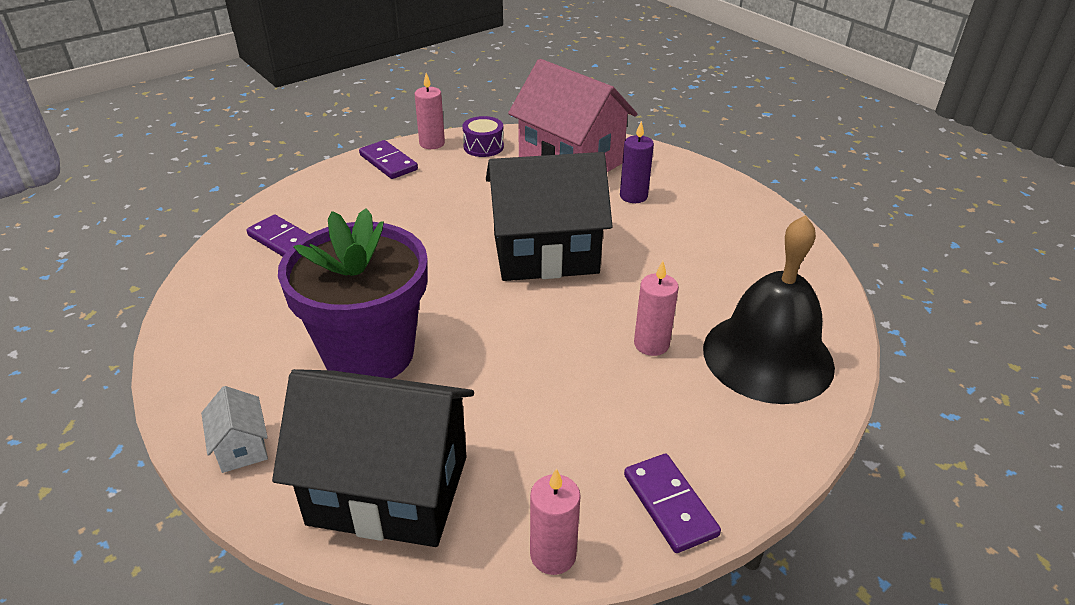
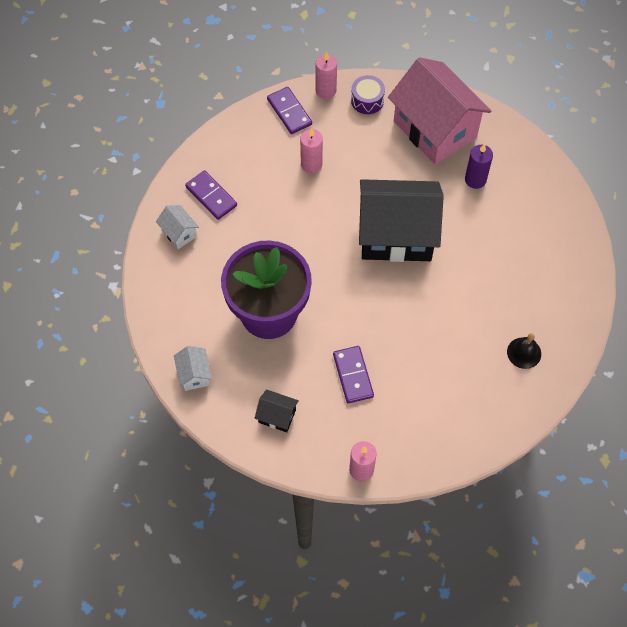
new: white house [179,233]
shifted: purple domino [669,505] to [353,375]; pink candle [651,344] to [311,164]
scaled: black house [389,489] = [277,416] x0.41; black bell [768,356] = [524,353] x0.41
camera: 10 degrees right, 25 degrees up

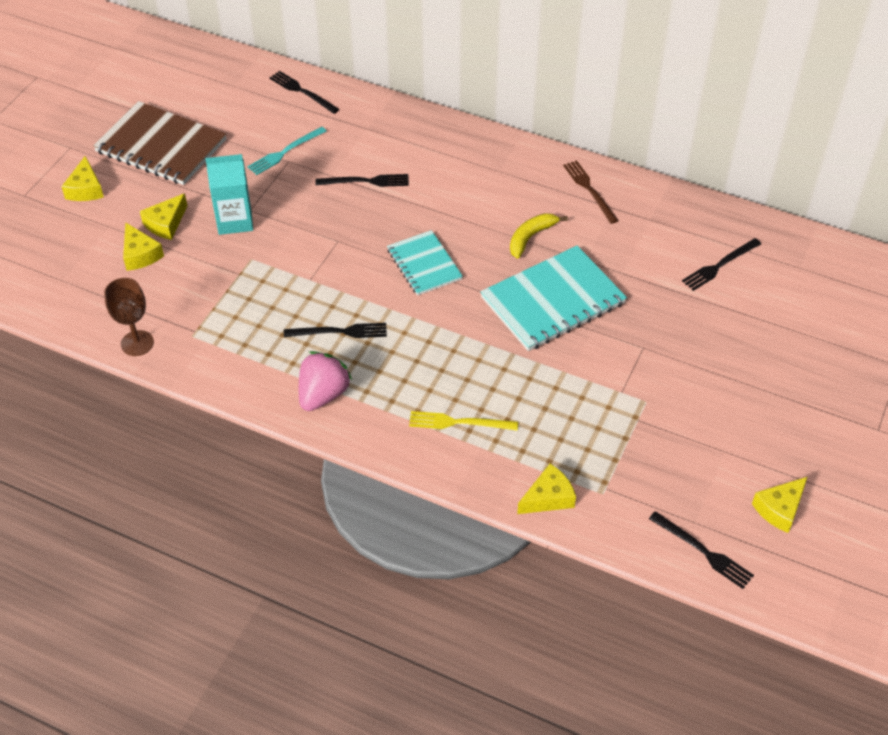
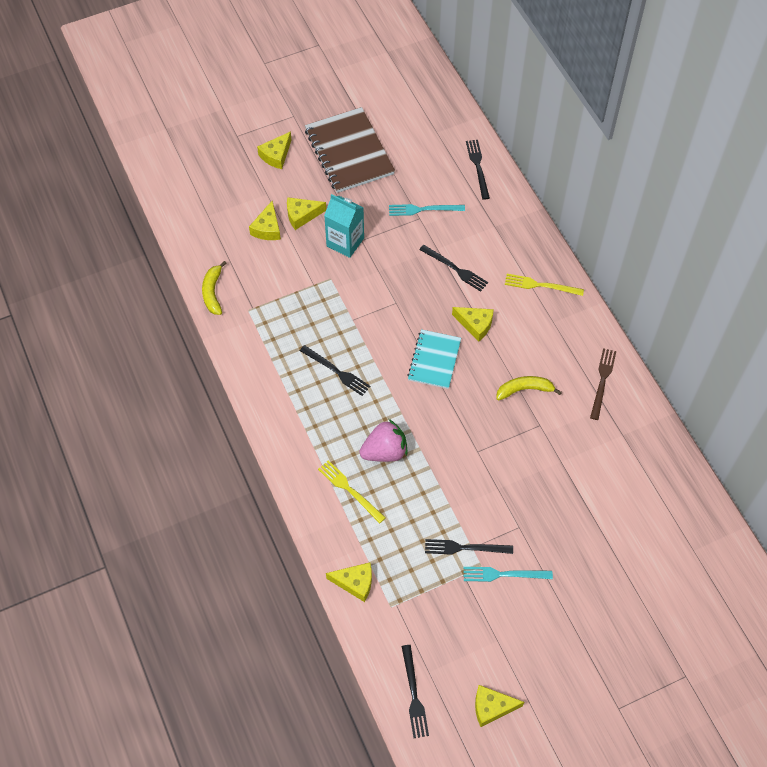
gone: turquoise notebook [553,300]
new: yellow cheese [475,325]; turquoise fork [503,574]; yellow fork [540,285]
shifted: pink strawberry [323,394] to [385,451]; black fork [719,265] to [465,548]
swapped: brown goblet [137,343] to yellow banana [213,292]
camera: 40 degrees right, 10 degrees up

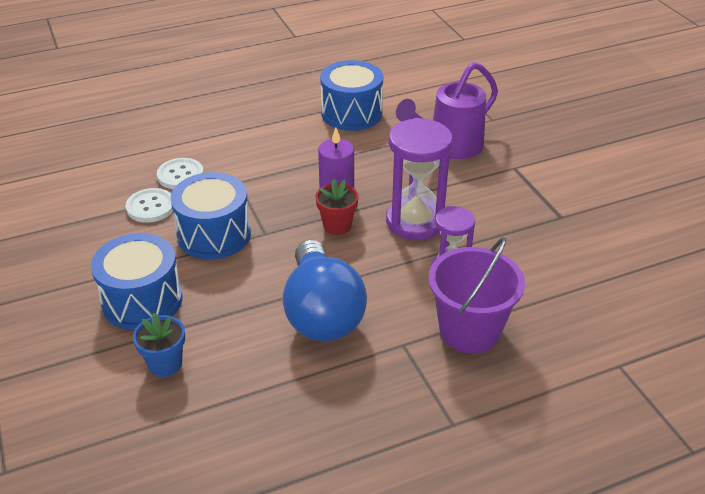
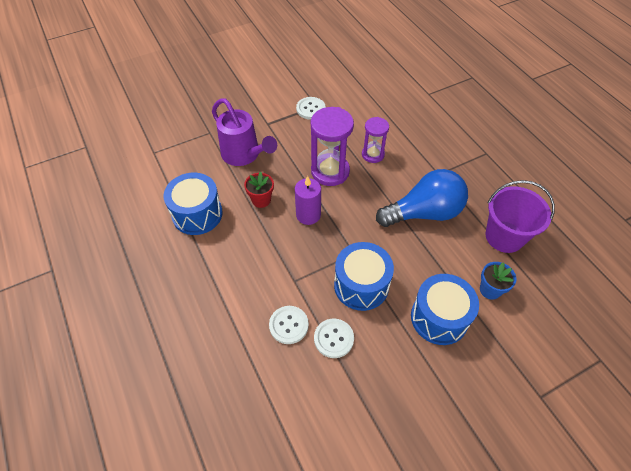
new: white button [310,109]
shifted: red flower pot [337,226] to [261,200]; purple bucket [469,330] to [504,236]
camera: 95 degrees left, 15 degrees up

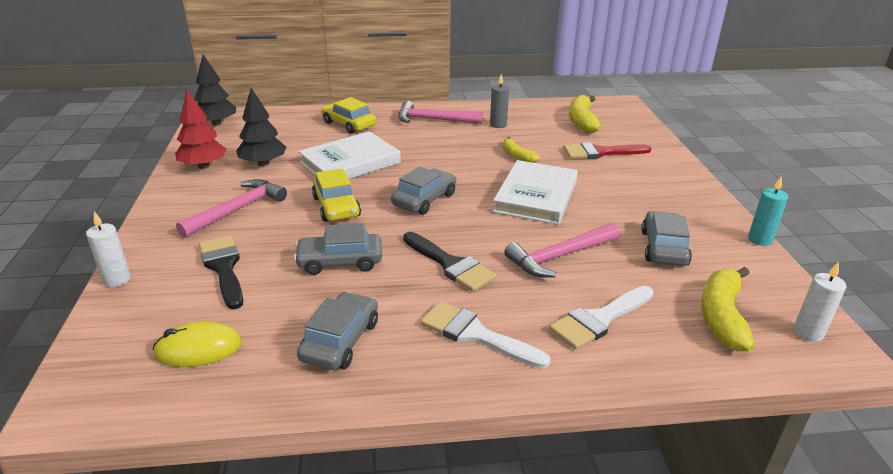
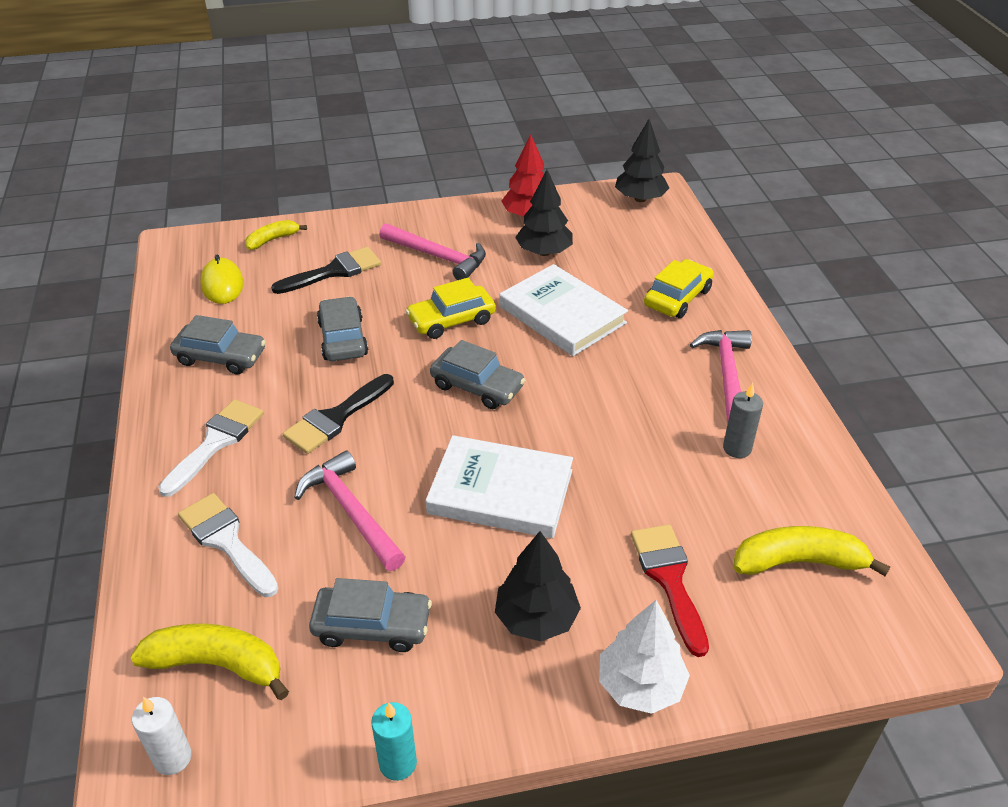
gone: white candle [117,280]
new: black tree [536,618]; white tree [640,686]
shifted: yellow banana [517,156] to [272,240]
camera: 85 degrees right, 10 degrees up

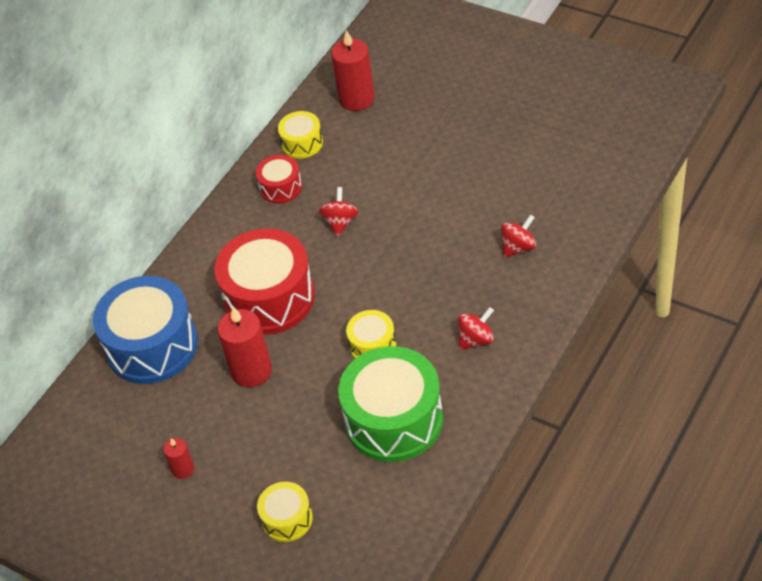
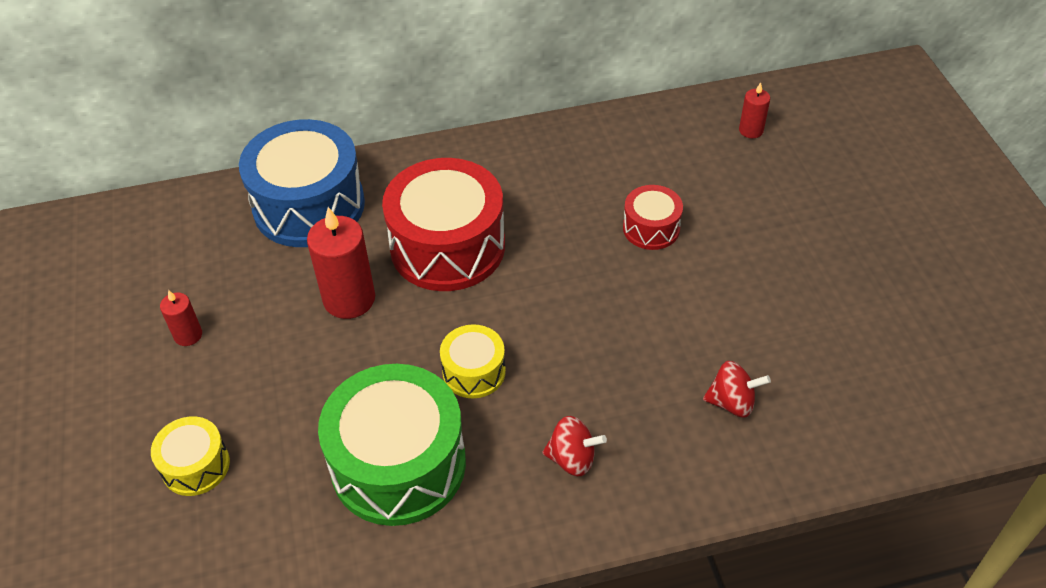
gone: yellow drum [302,143]; red spinning top [340,222]
shifted: red drum [281,187] to [651,228]
scaled: red candle [357,99] = [751,130] x0.53
camera: 40 degrees right, 0 degrees up

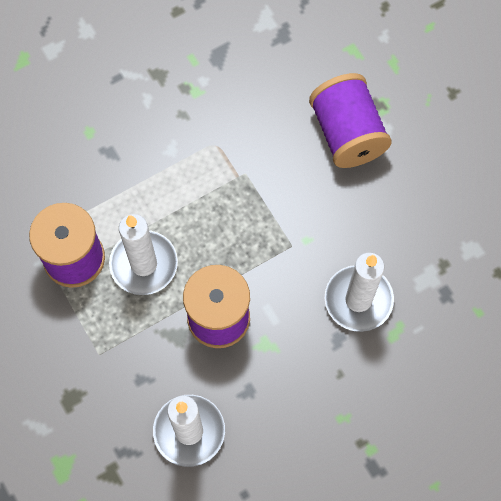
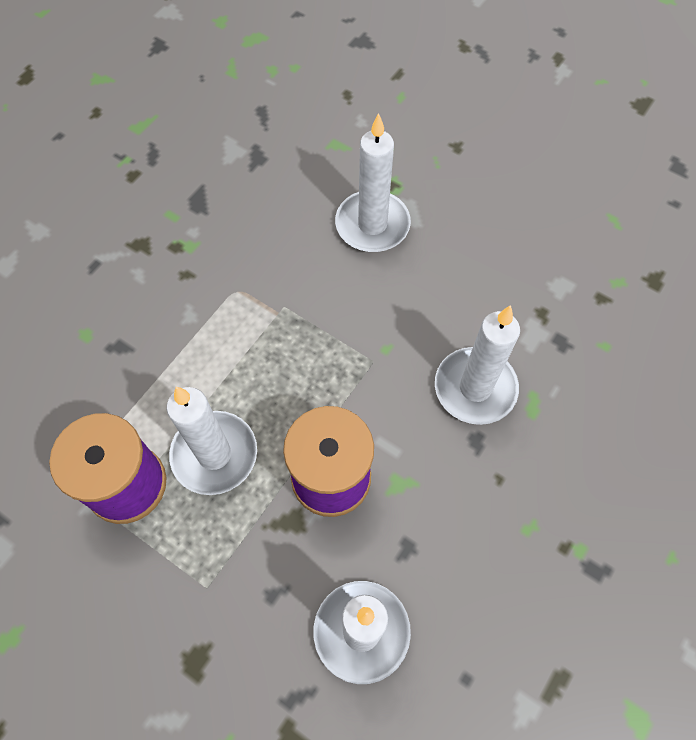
swapped: purple spool [347,133] to white candle [372,225]
camera: 25 degrees left, 5 degrees down

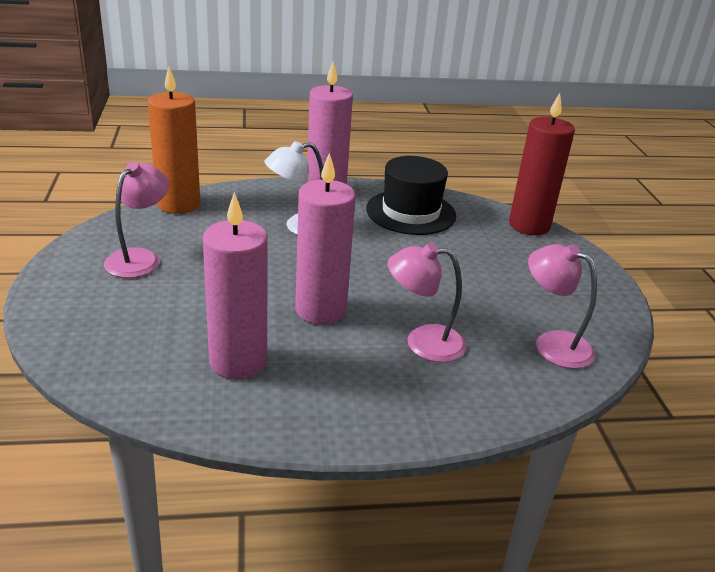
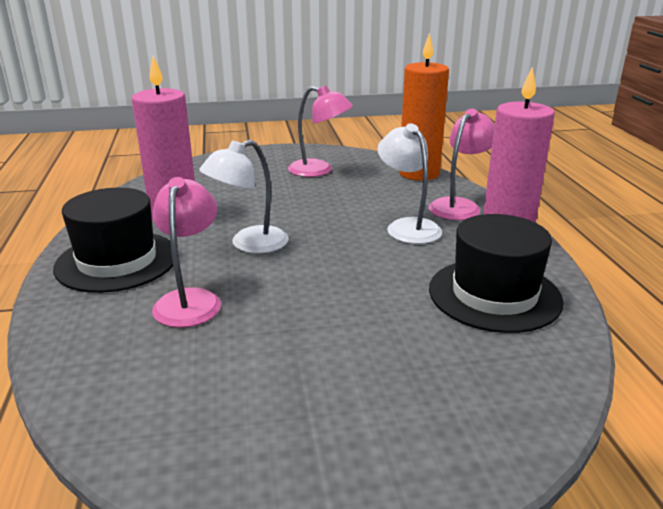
gone: red candle [529,225]
new: black hat [117,261]
shifted: pink lamp [552,344] to [459,206]
swapped: pink candle [320,310] to white lamp [249,244]
camera: 90 degrees right, 5 degrees down

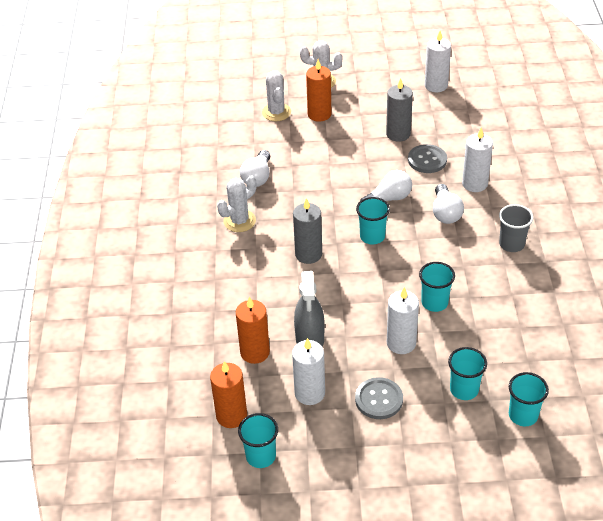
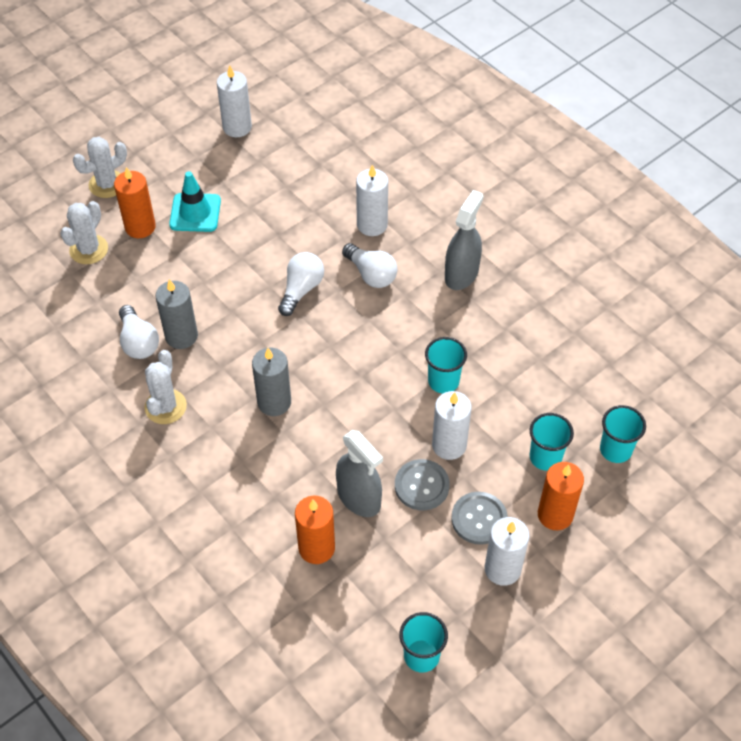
gone: turquoise cup [372,236]
new: turquoise traffic cone [195,213]
shifted: orange candle [231,416] to [555,515]; white candle [309,393] to [502,569]; grey candle [398,134] to [181,336]; grey button [427,160] to [421,486]
swapped: grey cup [511,244] to grey spray bottle [461,274]
rotated: white cactus [276,112] = [89,249] 75 degrees clockwise
camera: 40 degrees left, 10 degrees up

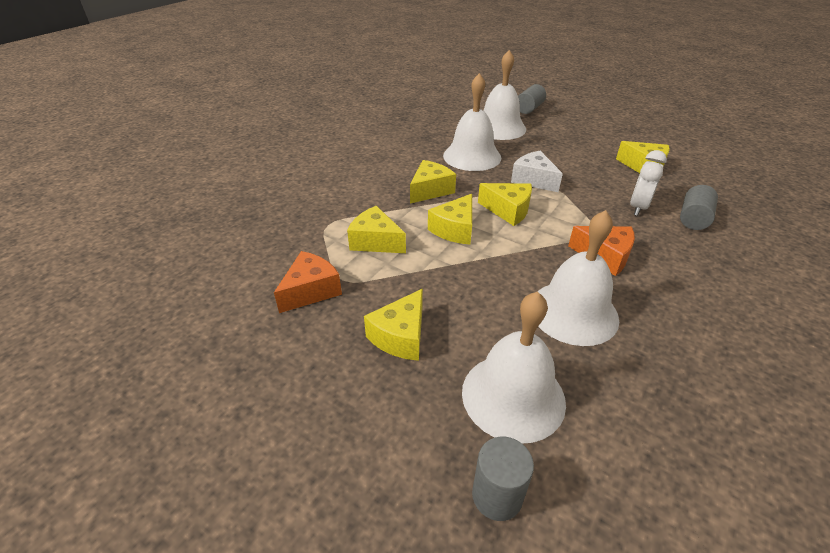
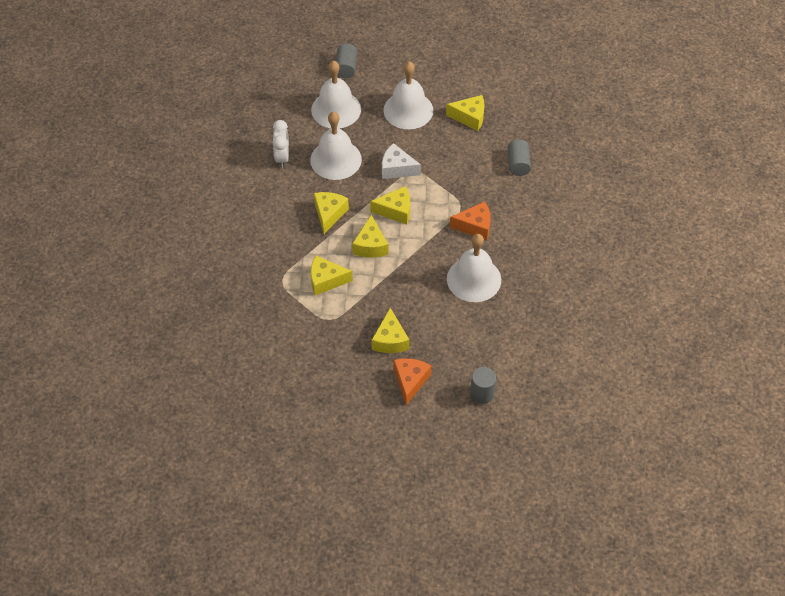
shifted: orange cheese [311,290] to [410,381]; white bell [513,396] to [408,110]; white clock [638,207] to [282,157]
camera: 30 degrees left, 15 degrees up

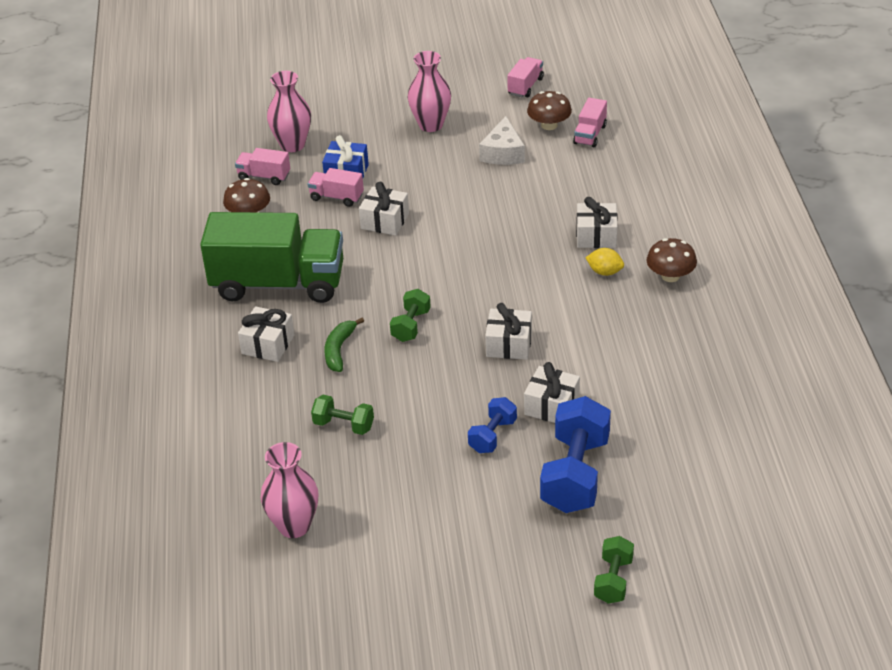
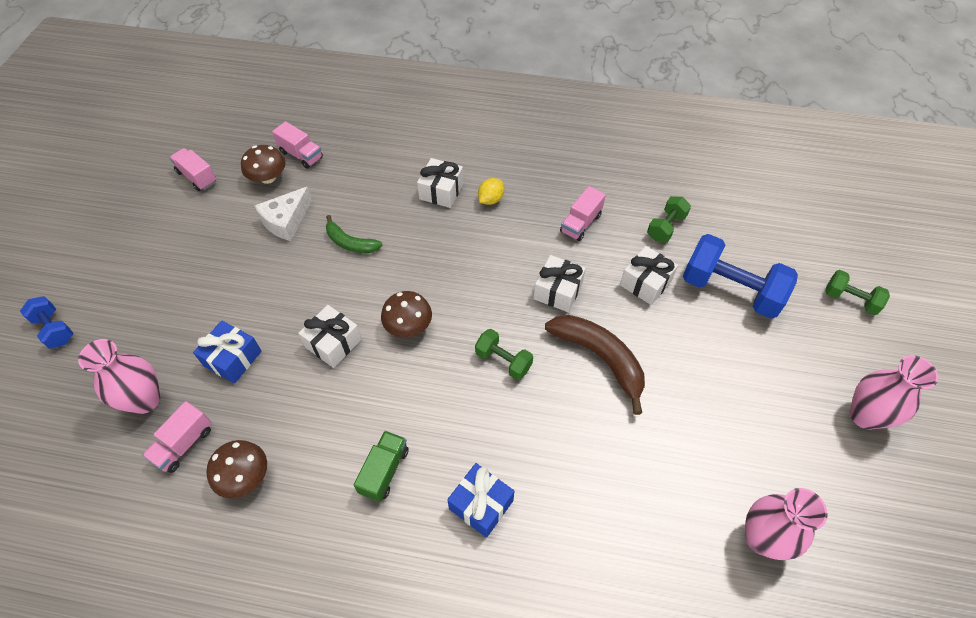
new: brown banana [600,358]
shifted: pink truck [336,197] to [580,223]; green dumbbell [343,425] to [666,227]; green banana [339,350] to [350,243]; pink vase [431,125] to [864,415]; blue dumbbell [492,436] to [54,329]; brown mushroom [670,276] to [408,326]
repainted: white gift [268,344] to blue gift [481,504]
rotated: white cheese [503,153] = [286,221] 105 degrees clockwise
scaled: green truck [278,284] = [384,471] x0.42
camera: 75 degrees left, 15 degrees up

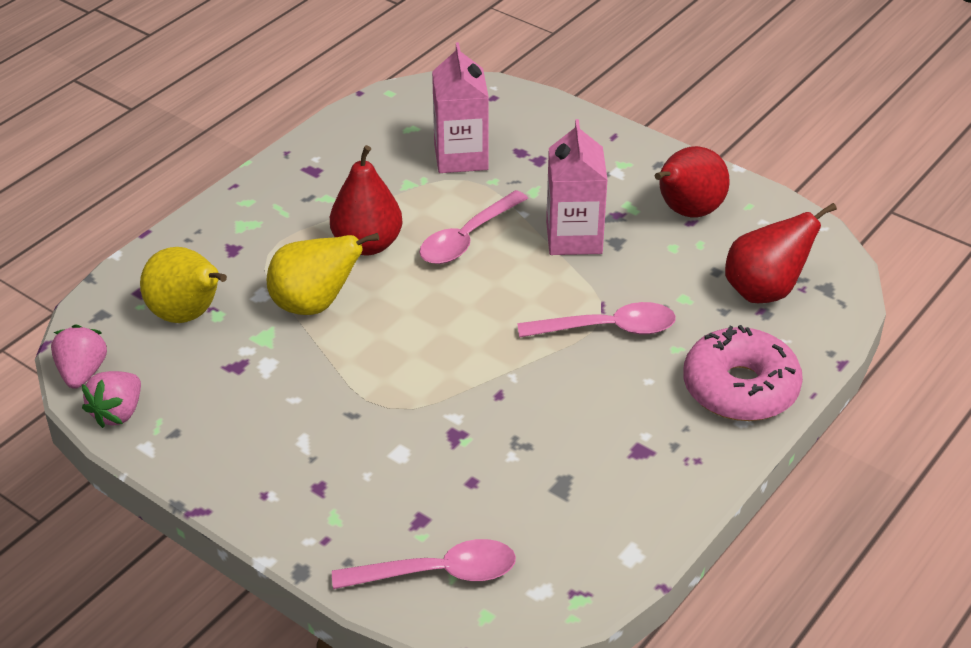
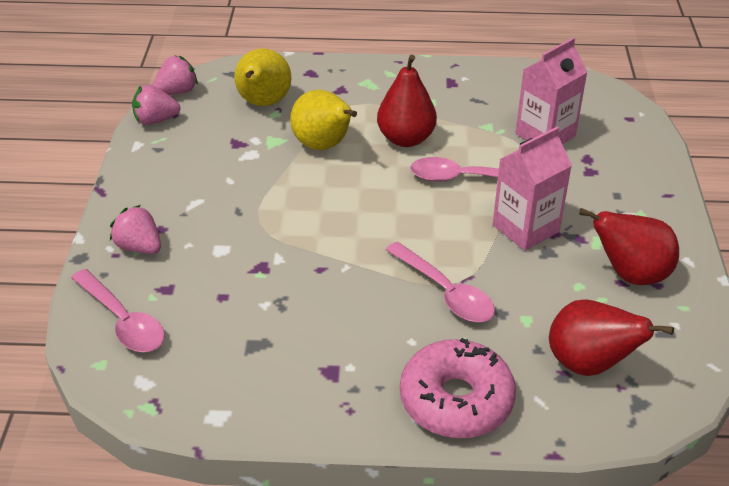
new: pink strawberry [139,247]
camera: 55 degrees right, 0 degrees up

